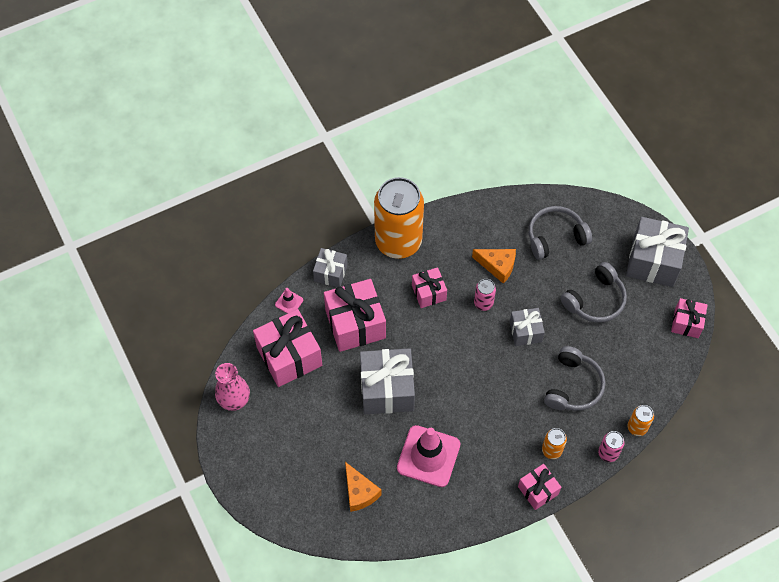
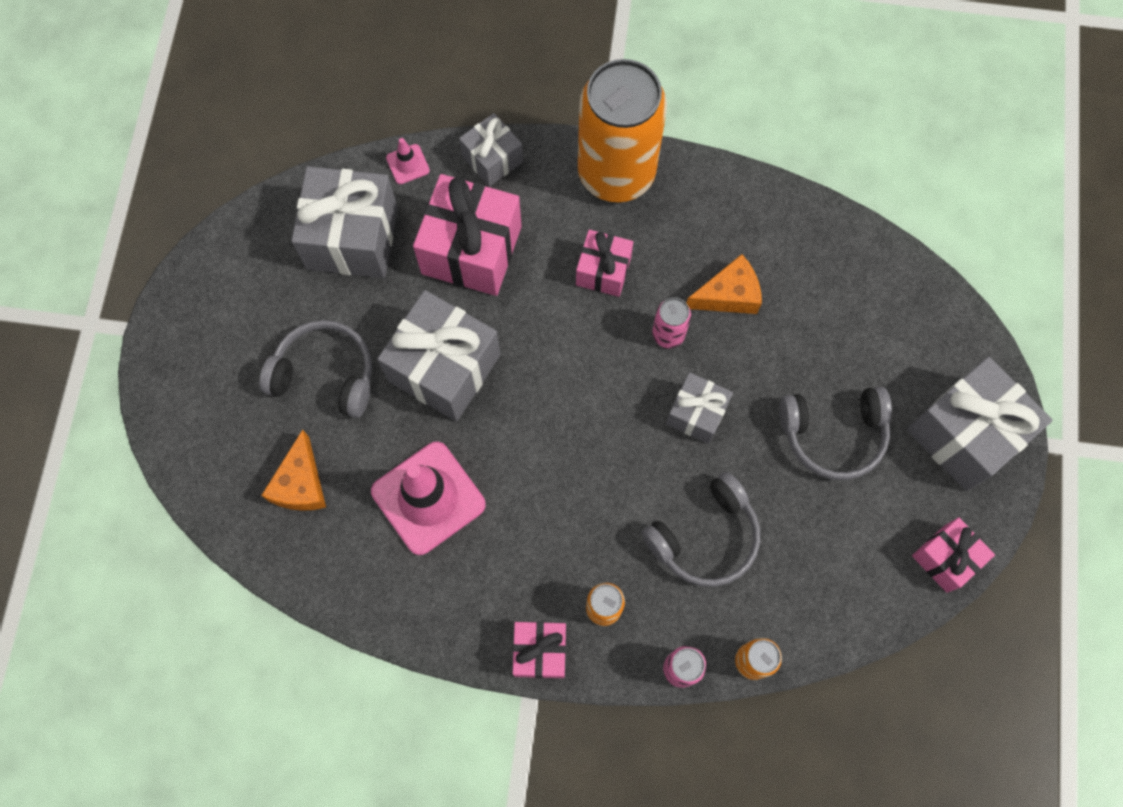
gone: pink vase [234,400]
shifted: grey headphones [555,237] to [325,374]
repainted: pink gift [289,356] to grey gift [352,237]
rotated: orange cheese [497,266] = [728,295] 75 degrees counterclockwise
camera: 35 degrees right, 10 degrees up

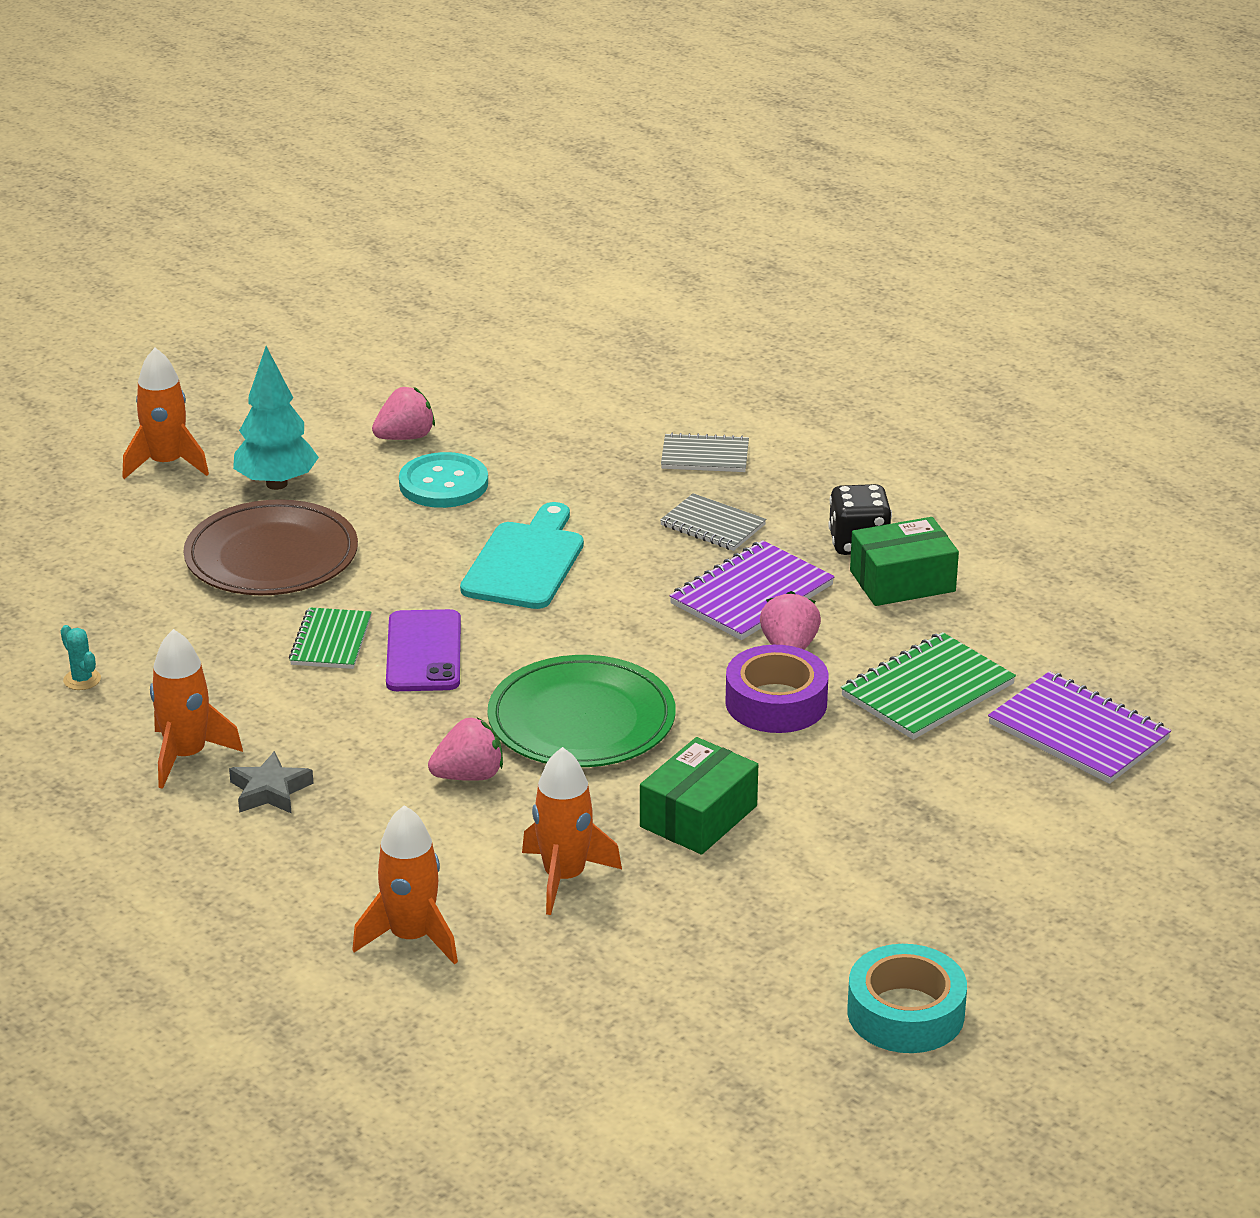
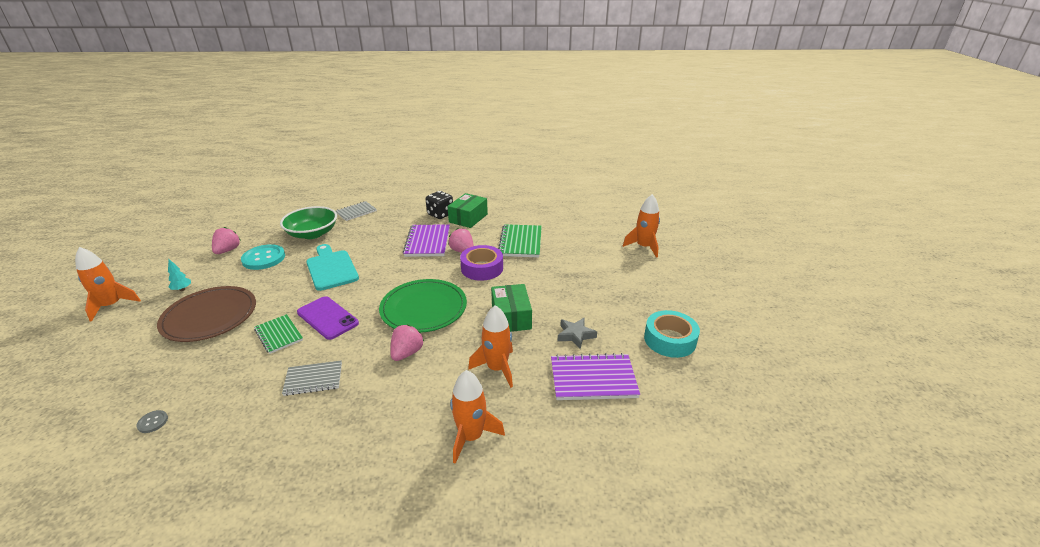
new: green bowl [312,233]
shifted: orange rocket [186,756] to [643,247]; grey star [270,791] to [575,335]; grey notebook [712,525] to [313,379]; purple notebook [1078,732] to [593,378]
swapped: turquoise cactus [82,679] to grey button [152,422]
scaled: turquoise tree [276,484] = [182,289] x0.48
camera: 45 degrees left, 0 degrees up

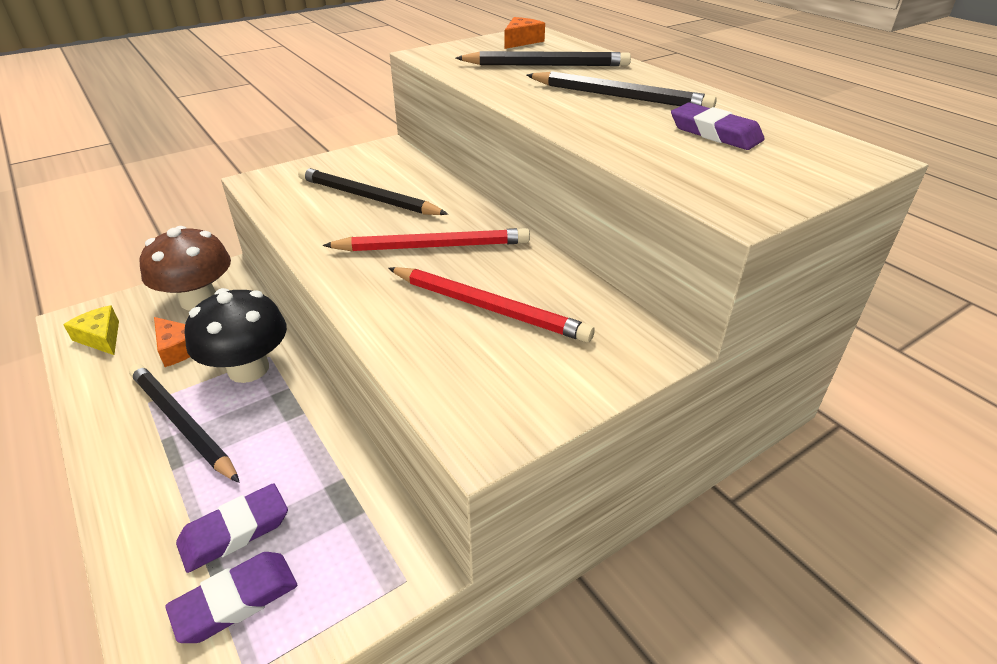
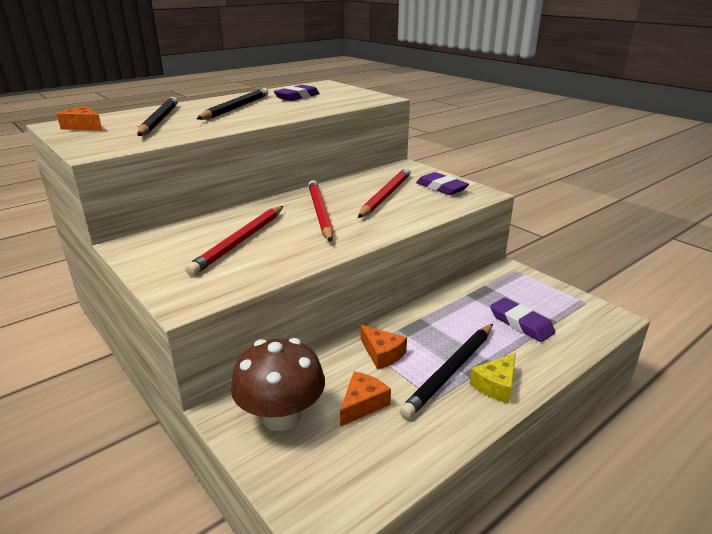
shifted: yellow cheese [101,337] to [496,385]; purple eraser [236,600] to [441,187]
swapped: black mushroom [248,369] to orange cheese [382,353]
repainted: black pencil [368,197] to red pencil [240,241]
camera: 95 degrees left, 10 degrees down

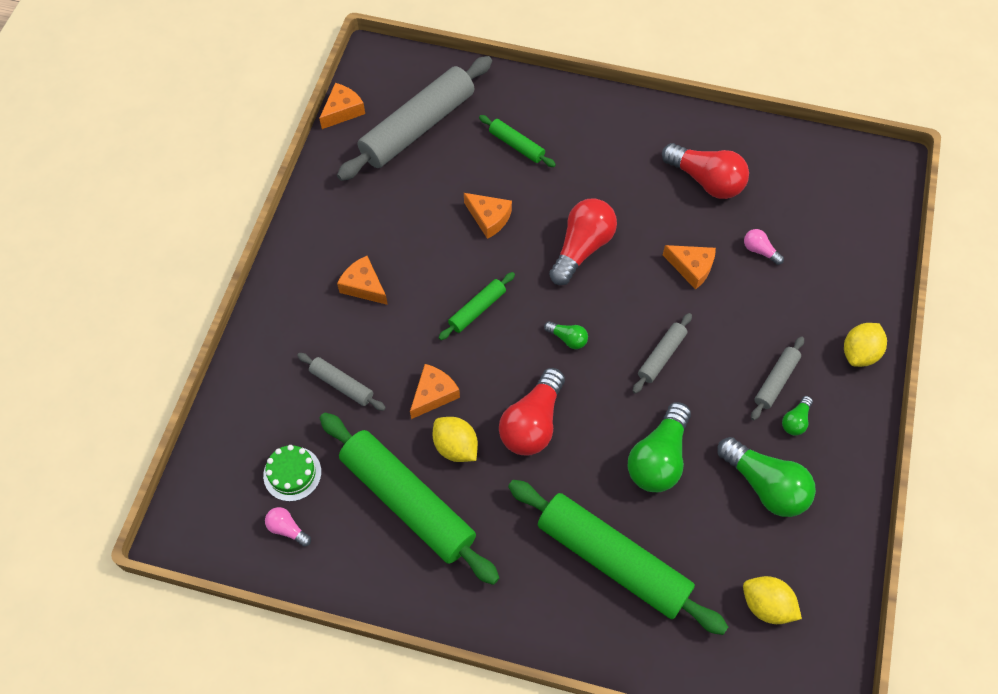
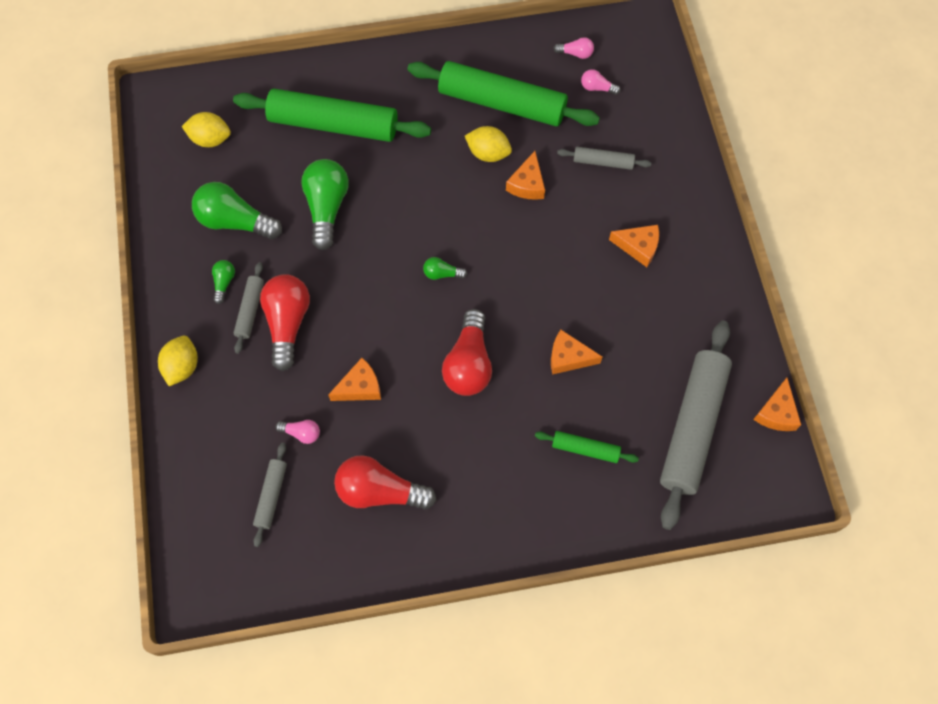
gone: green rolling pin [477,309]
shifted: red light bulb [532,423] to [287,323]; grey rolling pin [661,356] to [271,496]
swapped: green cake [292,473] to pink light bulb [597,88]
rotated: orange cheese [691,268] = [360,387] 150 degrees clockwise
camera: 155 degrees right, 5 degrees up

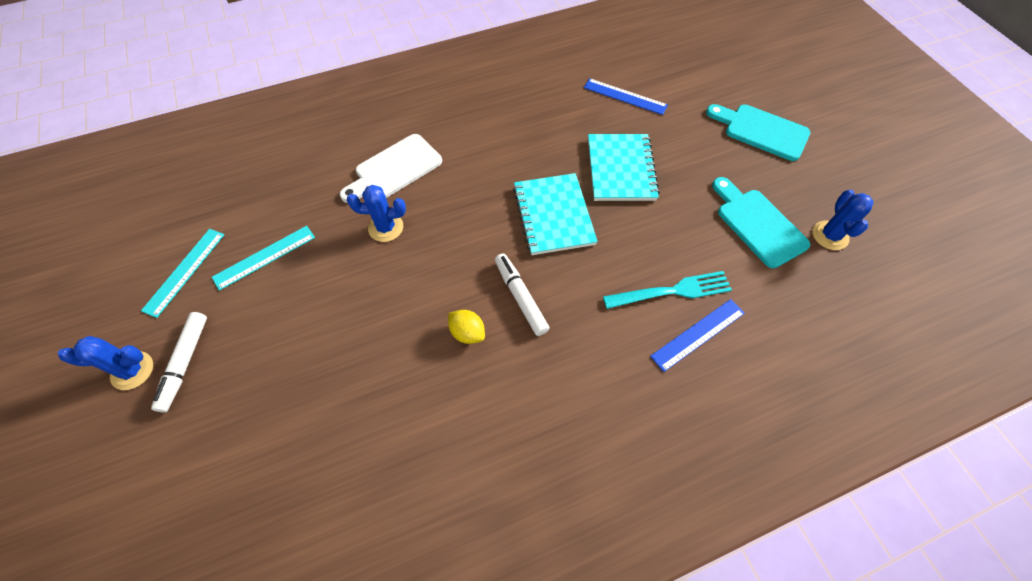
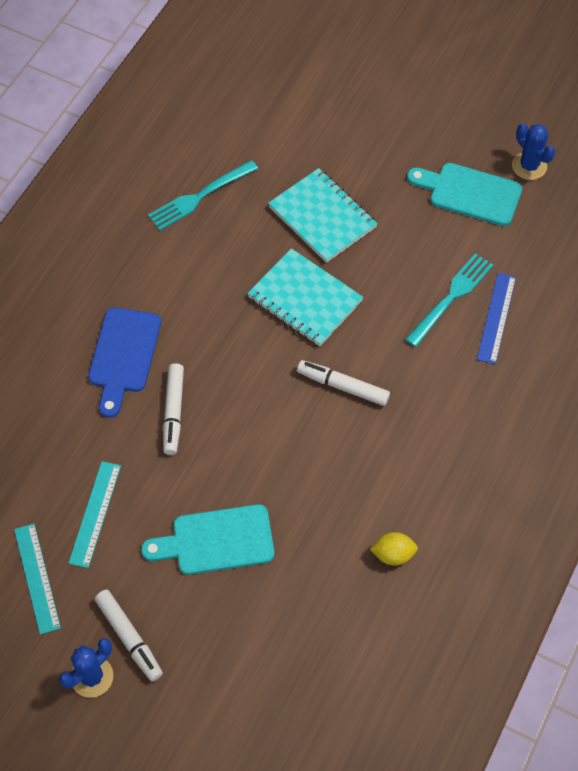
gone: blue ruler [625,96]
new: turquoise fork [200,196]
shifted: yellow lemon [467,333] to [393,554]; turquoise cutting board [761,131] to [216,541]
swapped: blue cactus [386,227] to white marker [173,412]
repainted: white cutting board [394,169] to blue cutting board [123,356]
camera: 40 degrees left, 0 degrees up

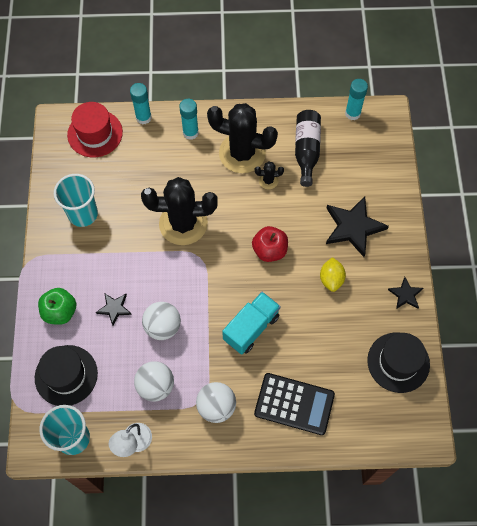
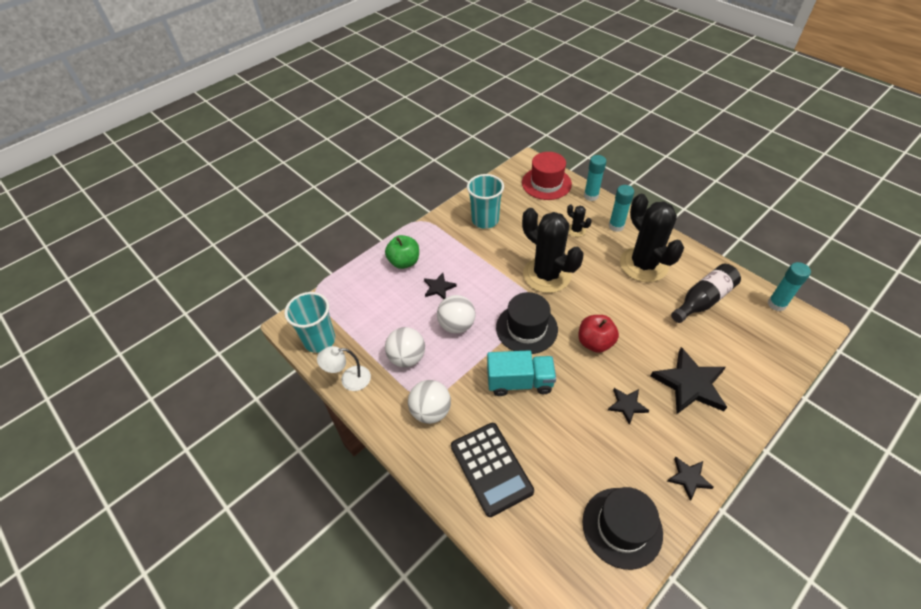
shifted: black hat [66,375] to [526,328]; black cactus [268,181] to [576,230]
swapped: yellow lemon [331,279] to black star [627,405]
camera: 50 degrees right, 15 degrees down

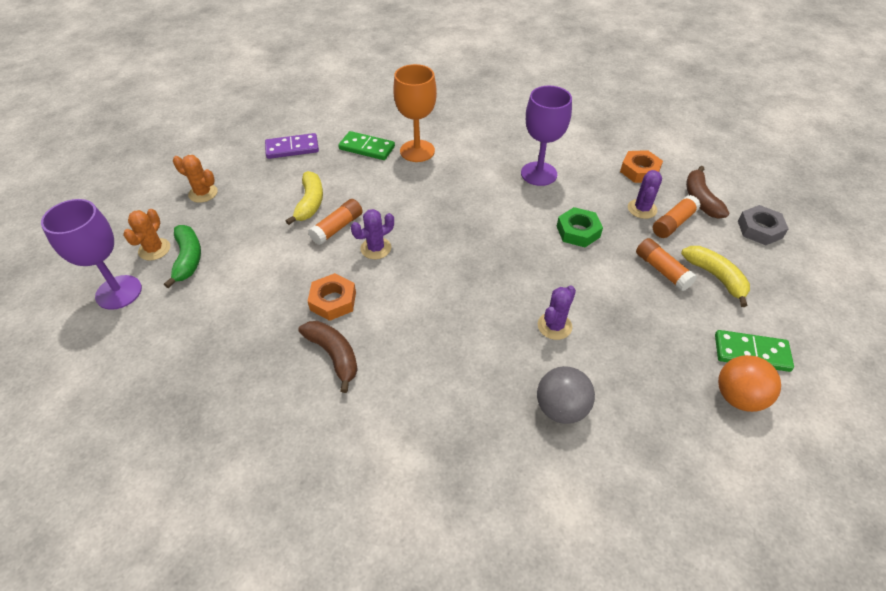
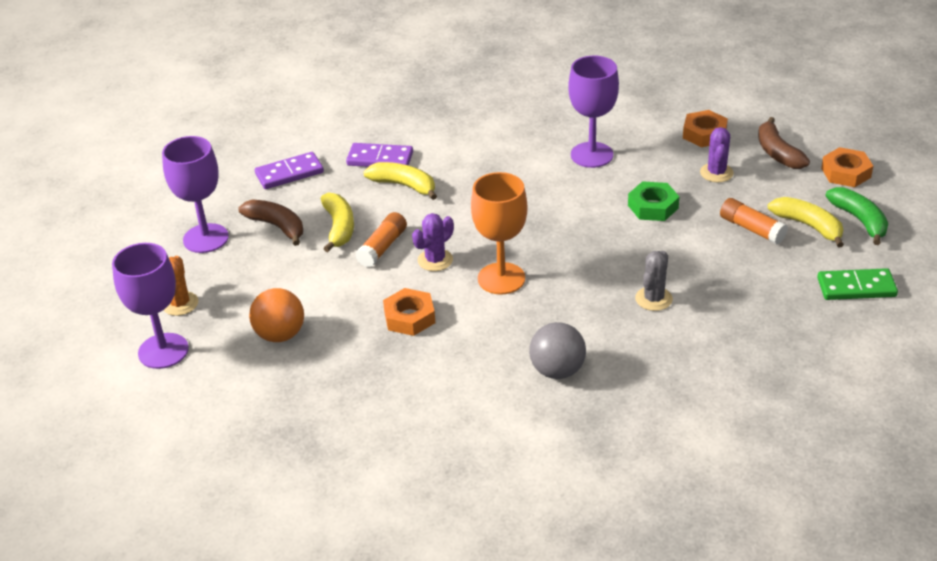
gone: orange glue stick [673,223]
new: yellow banana [404,185]
shifted: green banana [188,259] to [859,220]; brown banana [334,355] to [277,226]; orange goblet [417,151] to [501,278]; grey ball [561,408] to [557,370]; orange ball [738,397] to [280,335]
swapped: orange cactus [203,193] to purple goblet [206,238]
repainted: green domino [367,148] to purple domino [380,159]; purple cactus [554,326] to grey cactus [653,299]; grey nut [759,229] to orange nut [846,173]
camera: 10 degrees left, 10 degrees down

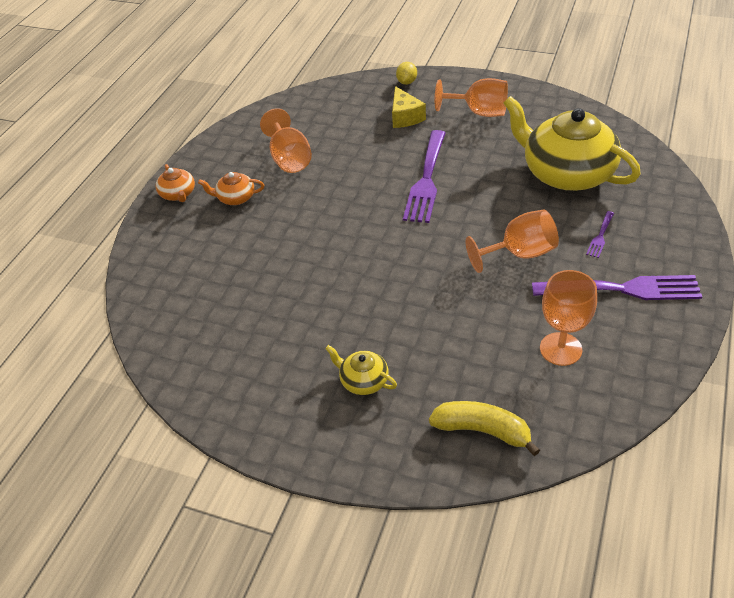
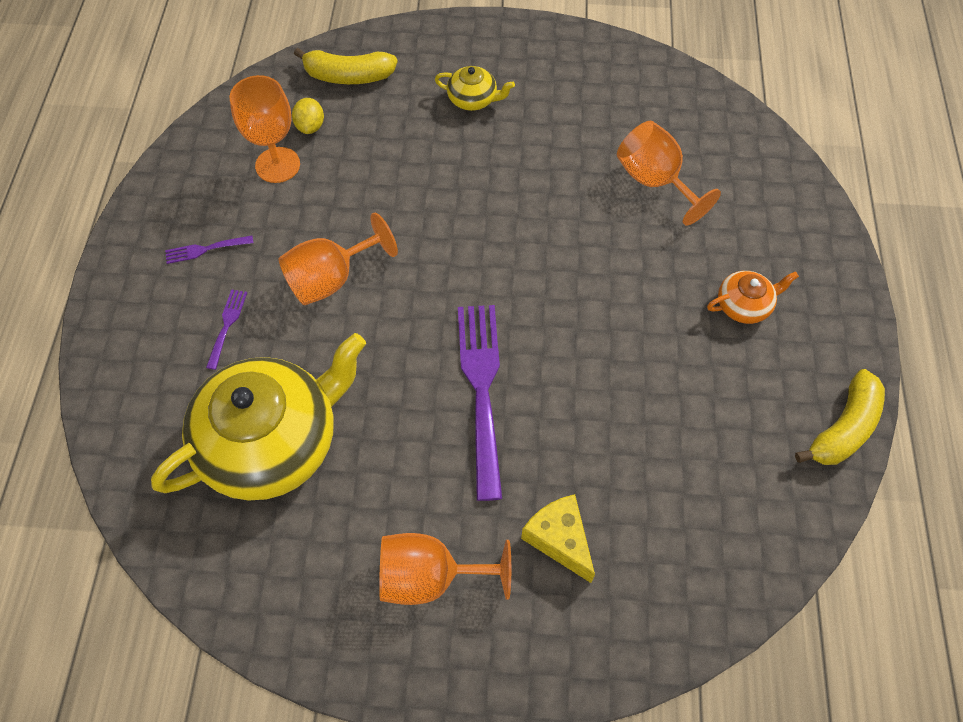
gone: orange teapot [178,194]
new: yellow banana [843,428]
shifted: orange goblet [289,159] to [655,181]; yellow lemon [406,82] to [310,126]
rotated: yellow teapot [566,173] = [272,441] 60 degrees counterclockwise
scaled: purple fork [623,289] = [205,249] x0.44
camera: 160 degrees right, 15 degrees up

